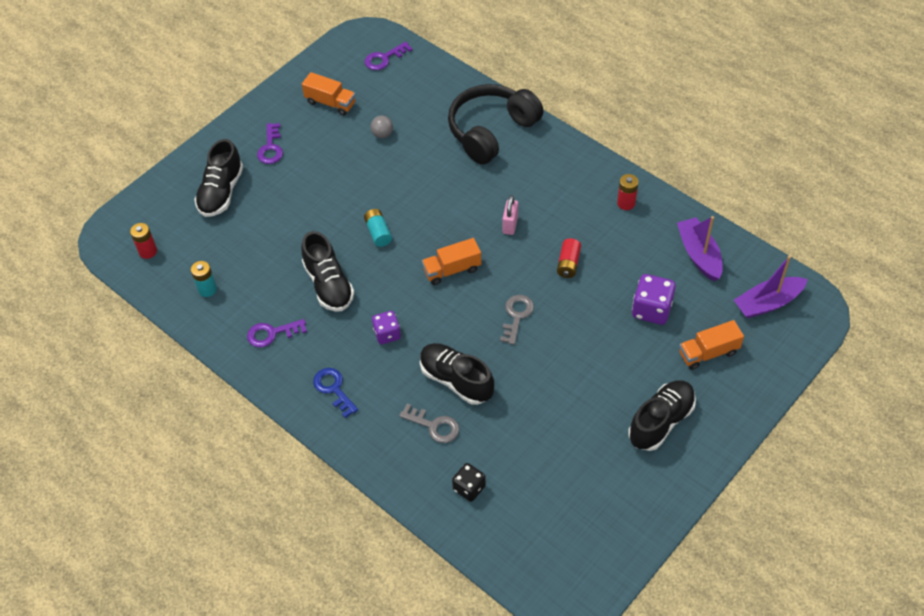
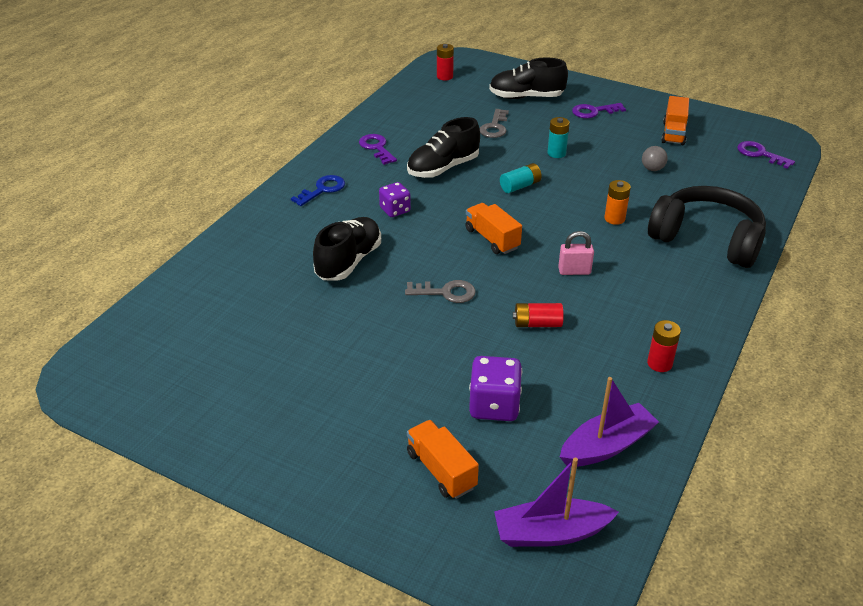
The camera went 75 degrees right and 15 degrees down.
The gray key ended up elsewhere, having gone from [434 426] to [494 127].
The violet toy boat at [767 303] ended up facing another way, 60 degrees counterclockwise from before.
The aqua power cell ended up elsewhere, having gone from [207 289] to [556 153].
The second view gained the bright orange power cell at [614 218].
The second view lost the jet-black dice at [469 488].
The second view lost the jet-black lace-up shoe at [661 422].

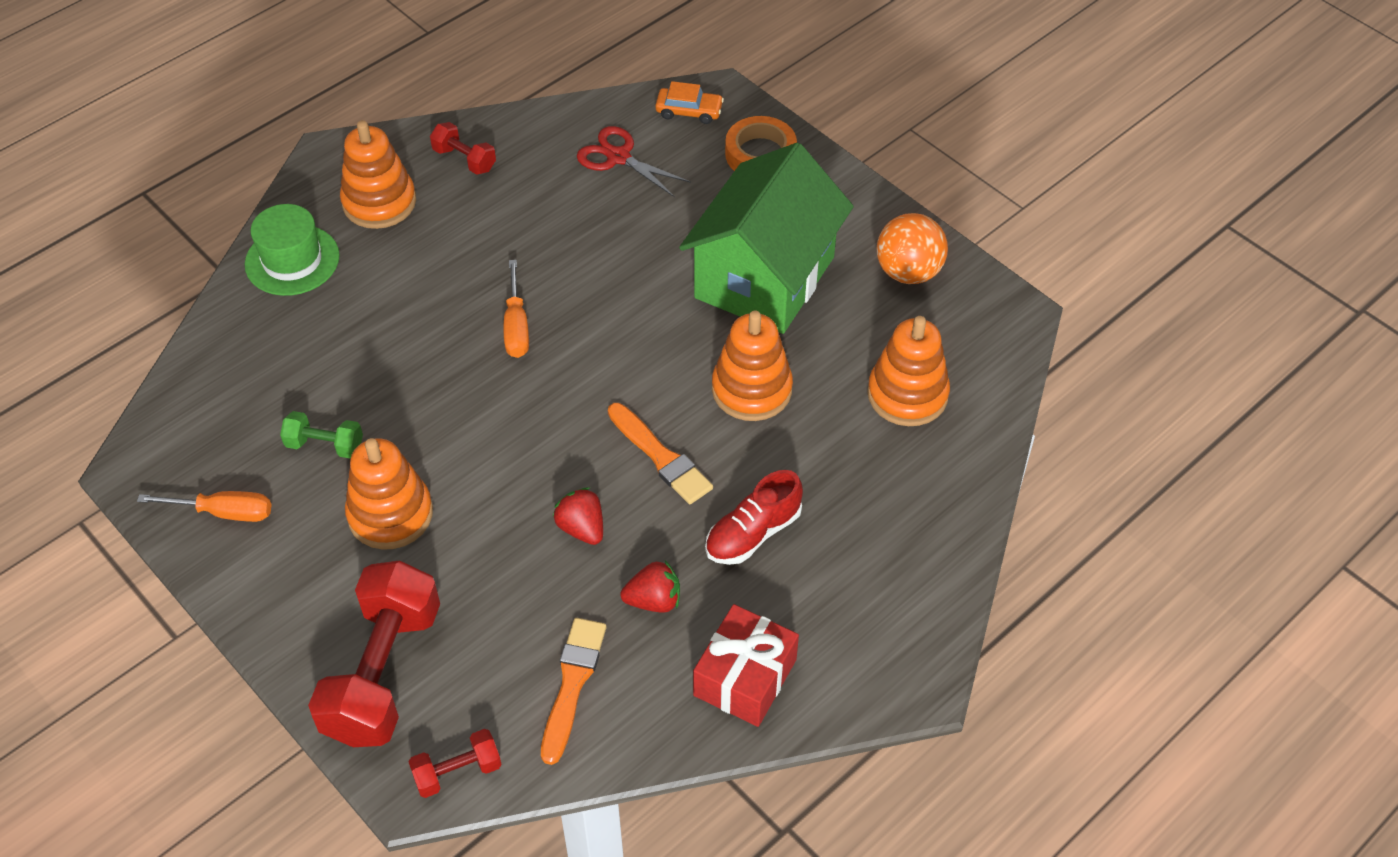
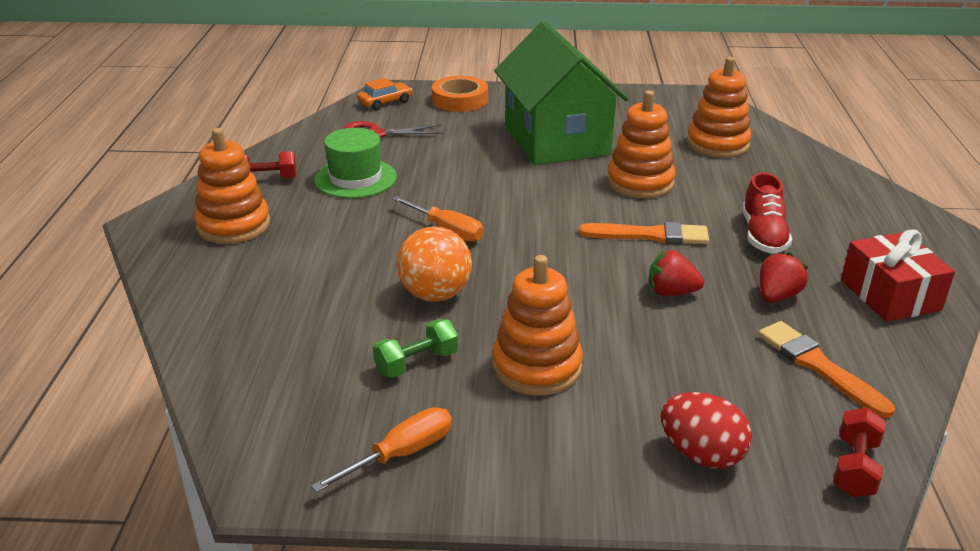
The camera went 45 degrees left and 20 degrees down.
The green hat ended up elsewhere, having gone from [292 260] to [355 178].
The bright orange sphere ended up elsewhere, having gone from [908 272] to [435 294].
Where the scarlet hand weight stood at [383 673], the scarlet egg came to stand at [701 454].

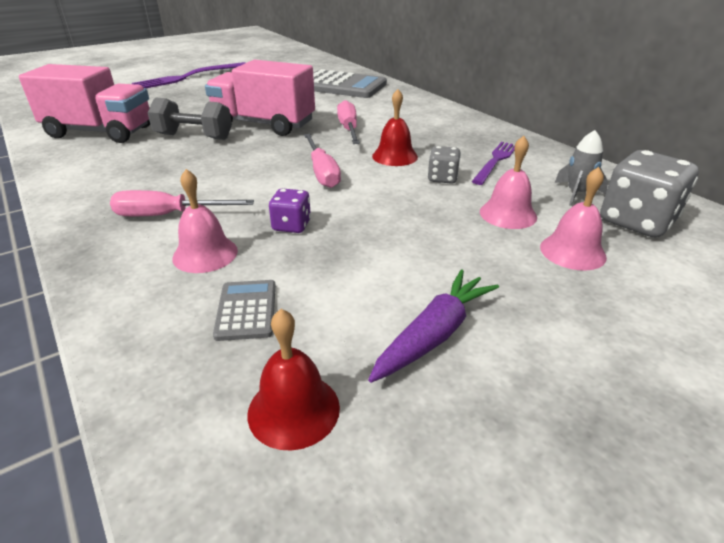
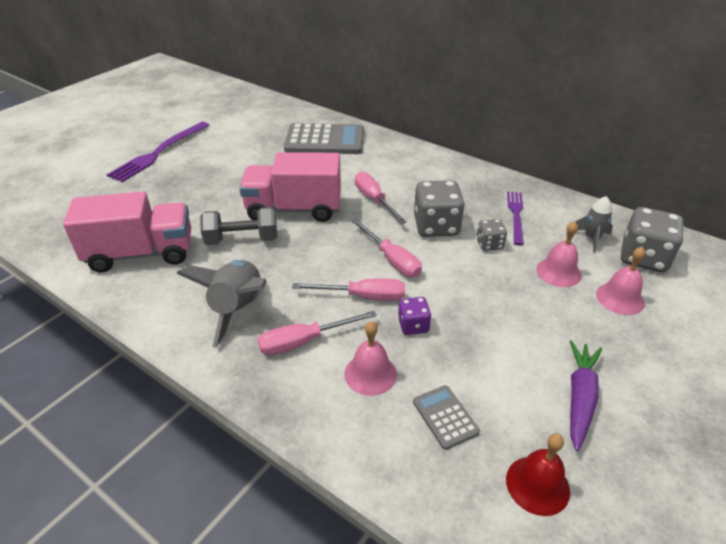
The camera went 20 degrees left and 5 degrees up.
The second view gained the gray rocket at [238 309].
The second view gained the rose-pink hand screwdriver at [363 297].
Where the scarlet bell stood at [395 156], the gray dice came to stand at [436 226].

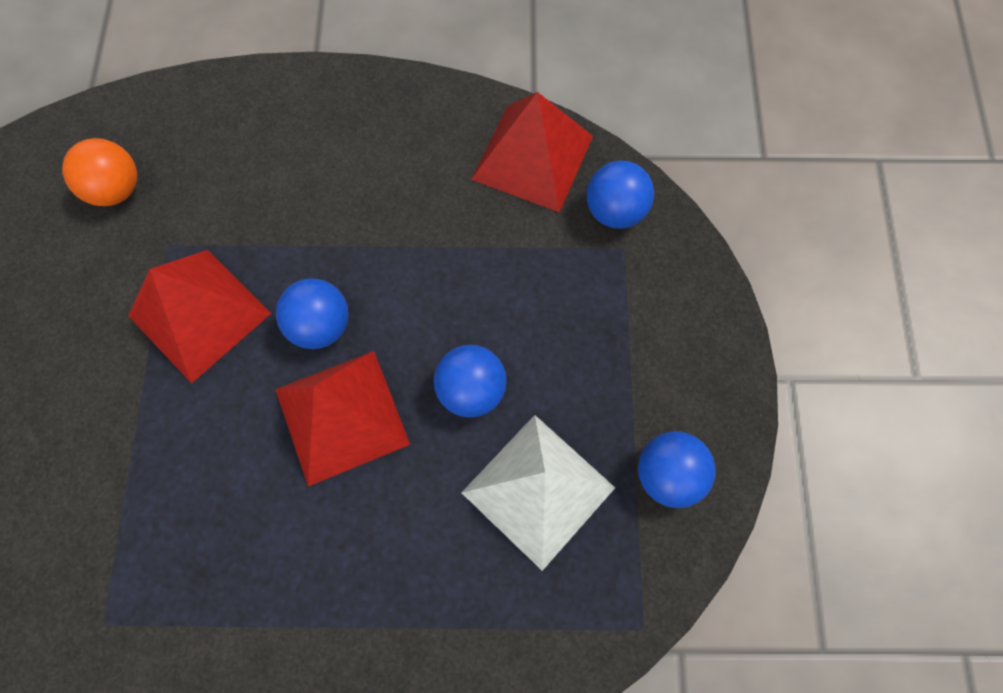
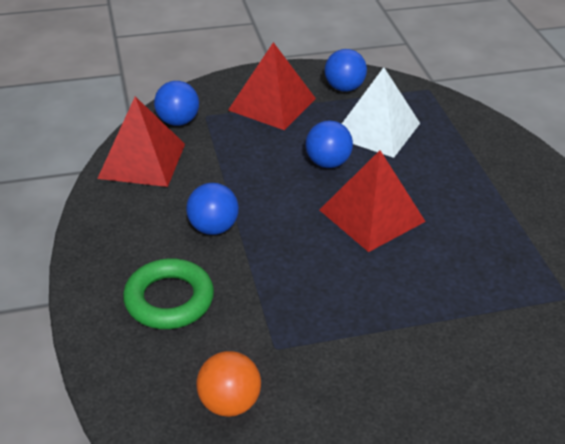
The camera went 105 degrees left and 30 degrees down.
The second view gained the green hoop at [169 299].
The royal blue sphere ended up elsewhere, having gone from [320 325] to [213 228].
The scarlet solid pyramid ended up elsewhere, having gone from [199 314] to [272 104].

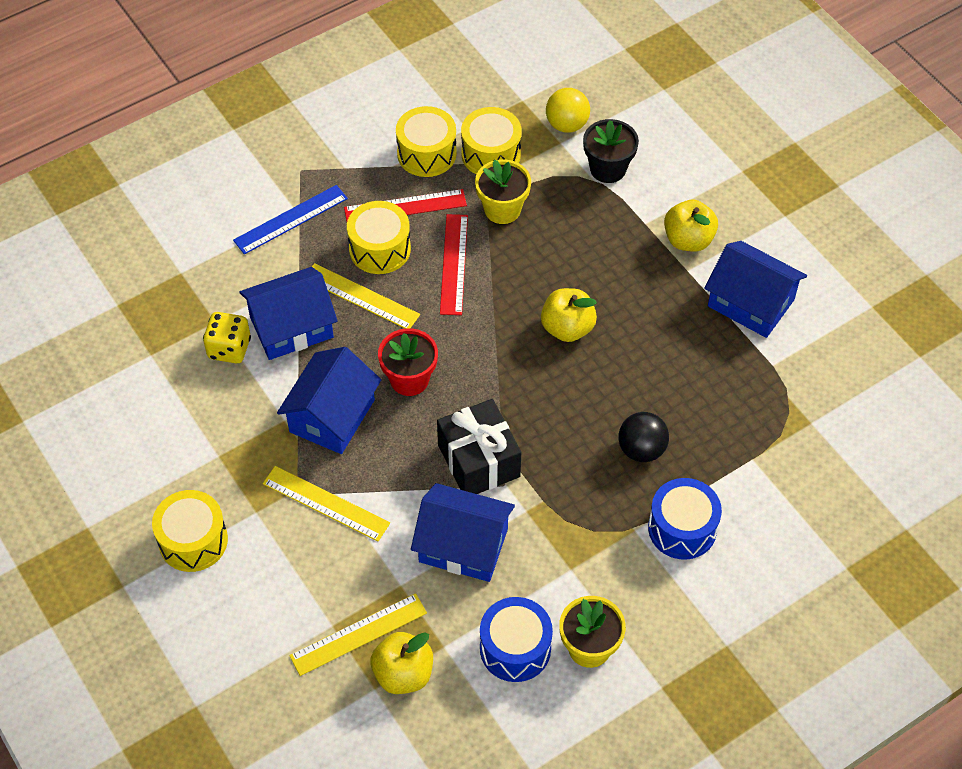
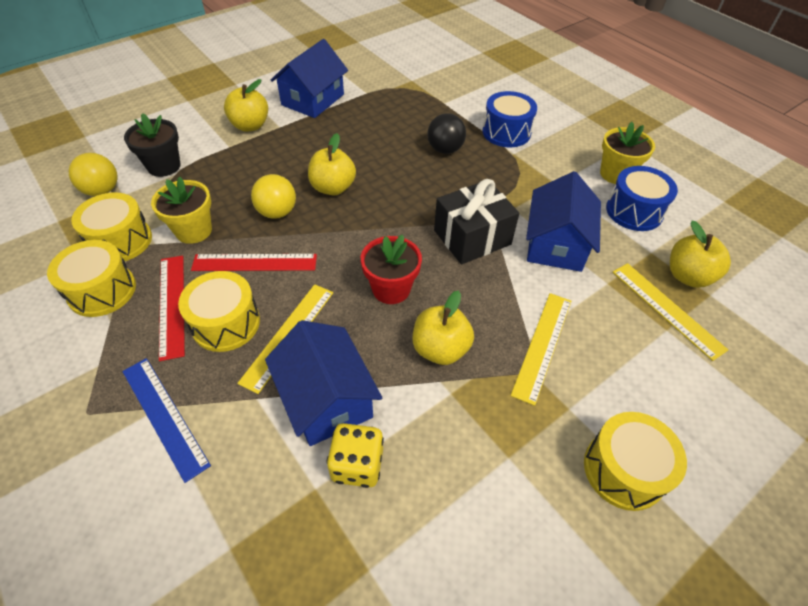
The camera went 95 degrees left and 5 degrees down.
The second view gained the yellow sphere at [277 212].
Where the royal blue cottage stood at [332 416], the yellow apple fruit came to stand at [440 349].

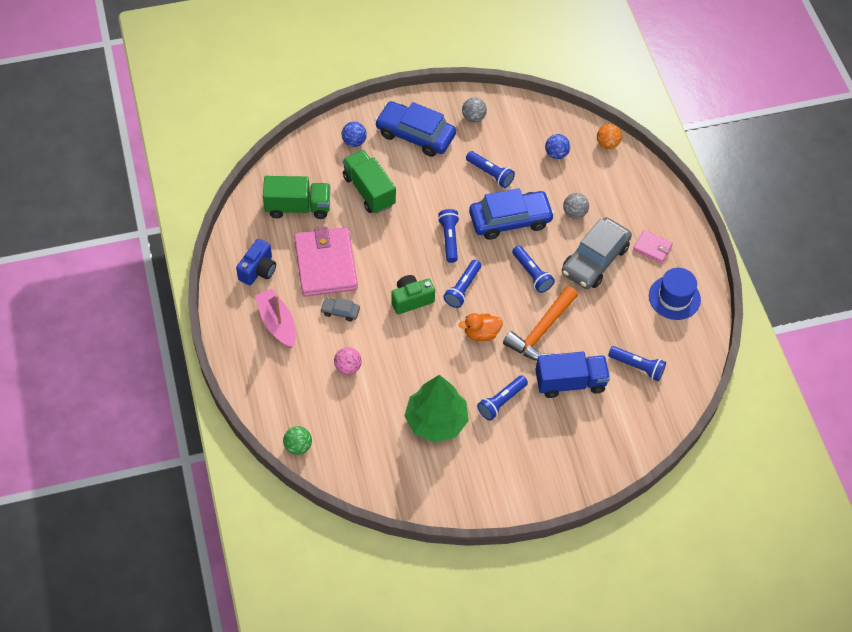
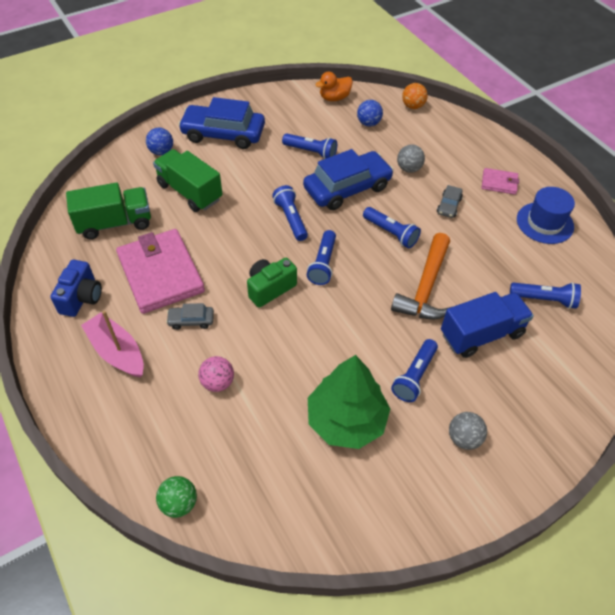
The camera went 15 degrees left and 5 degrees down.
The bright orange rubber duck ended up elsewhere, having gone from [481 333] to [334 98].
The size of the gray toy car at [595 260] changed by a factor of 0.45.
The gray sphere ended up elsewhere, having gone from [473 117] to [464 438].

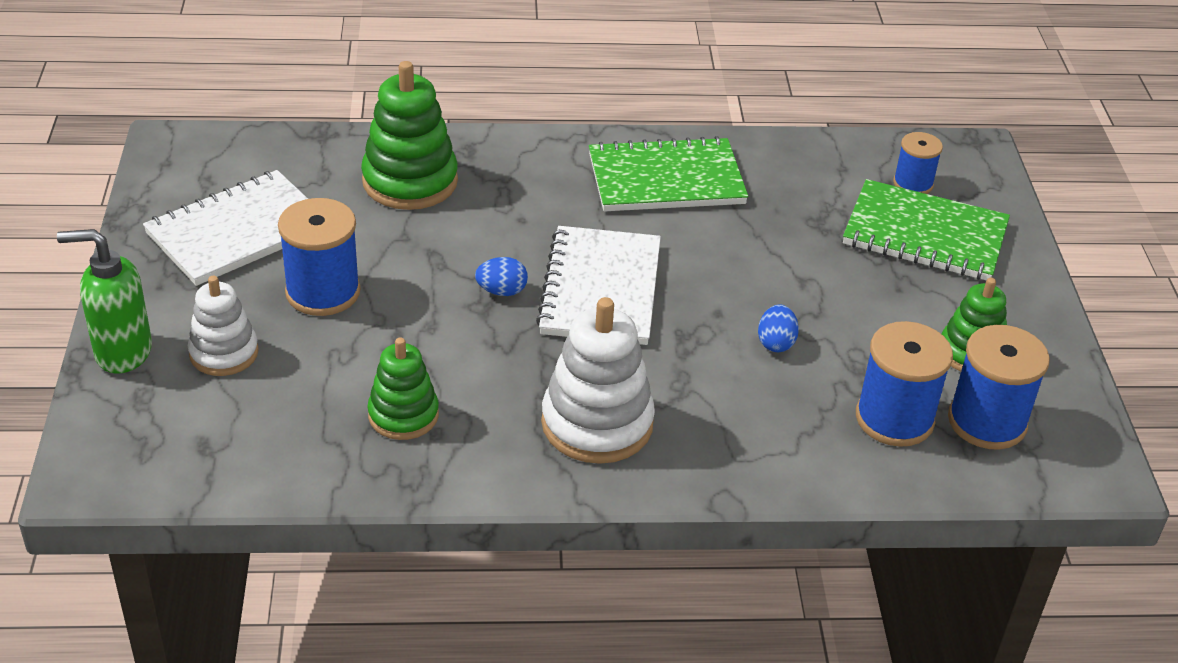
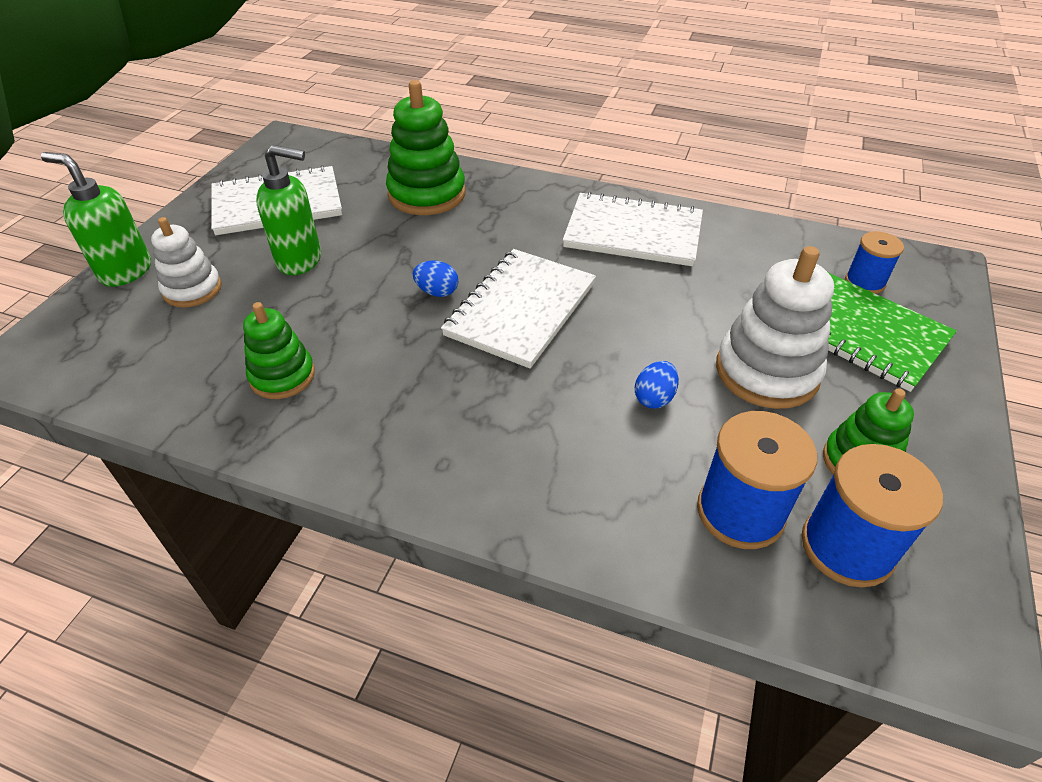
The camera went 25 degrees right and 5 degrees up.
Where the royal blue spool stood at [323 292], the green pump bottle came to stand at [300 260].
What was the green exercise book at [666 179] turned into the snow-white exercise book at [633 233].
The snow-white stacking rings ended up elsewhere, having gone from [597 423] to [766 371].

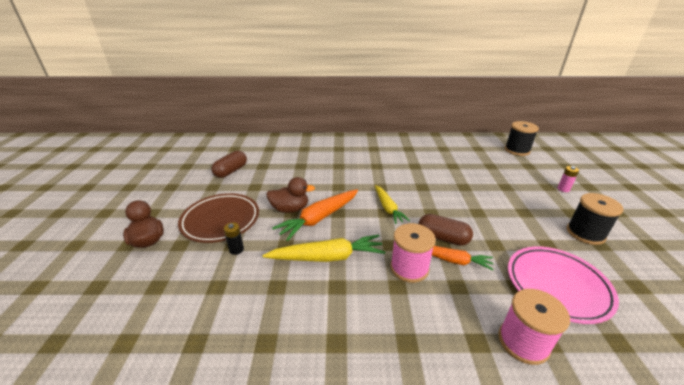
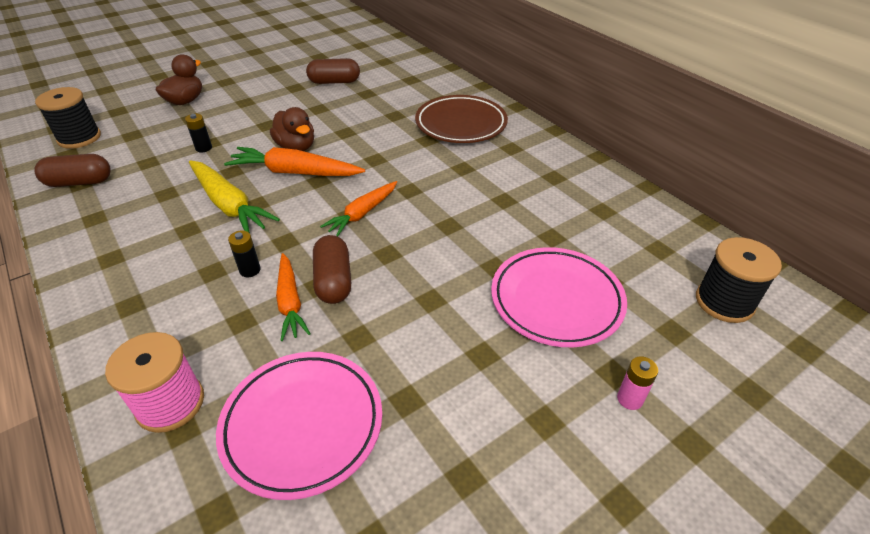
The camera went 55 degrees right and 10 degrees up.
The second view gained the brown pill shape at [79 182].
The jet-black spool ended up elsewhere, having gone from [585 233] to [79 138].
Where the rose-pink spool stood at [409 268], the jet-black power cell came to stand at [250 270].
What was the yellow root vegetable at [388 208] turned into the bright orange root vegetable at [362 213].
The brown flat dish ended up elsewhere, having gone from [221 220] to [461 124].
The second view gained the rose-pink flat dish at [556 300].

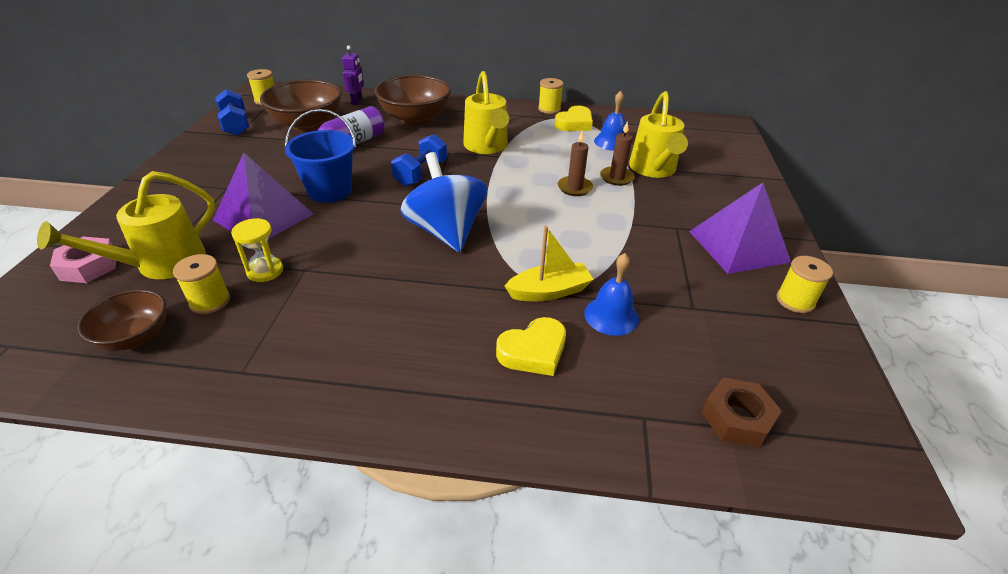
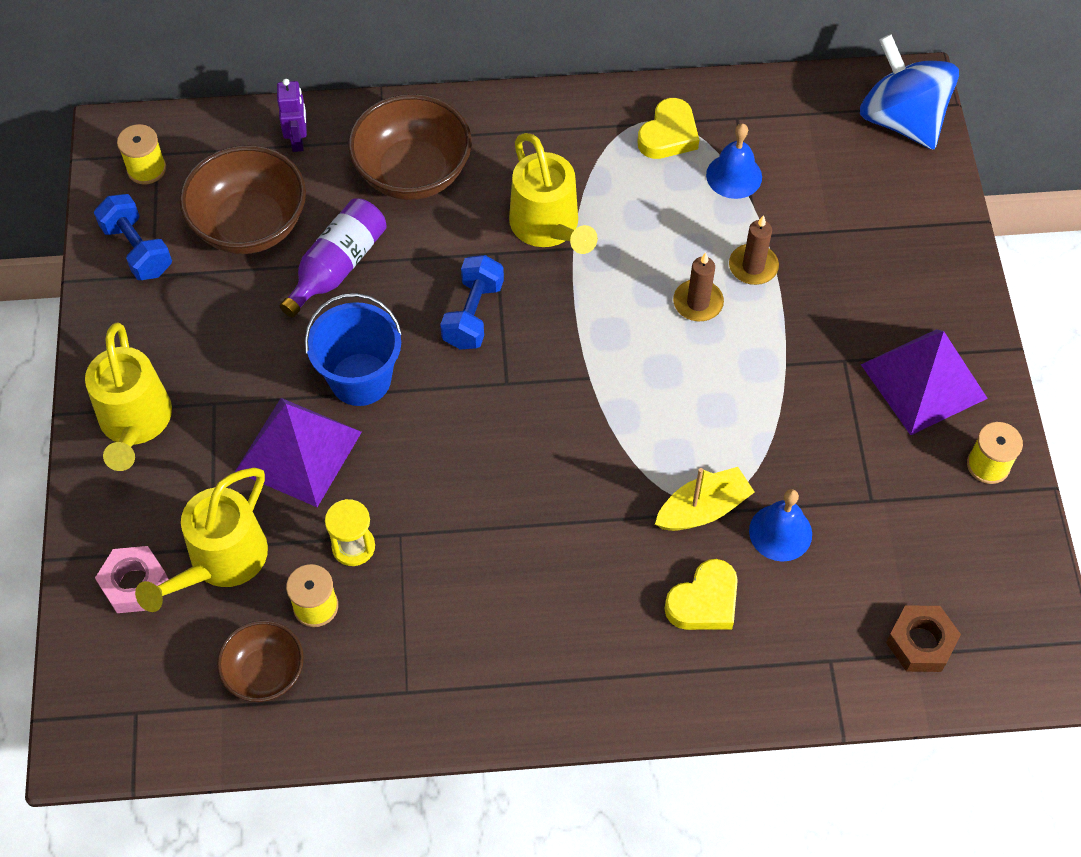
The camera went 10 degrees left and 20 degrees up.
The yellow sprinkling can ended up elsewhere, having gone from [653 170] to [135 424].
The royal blue whirligig ended up elsewhere, having gone from [446 231] to [901 120].
The second view lost the yellow spool at [549 109].

